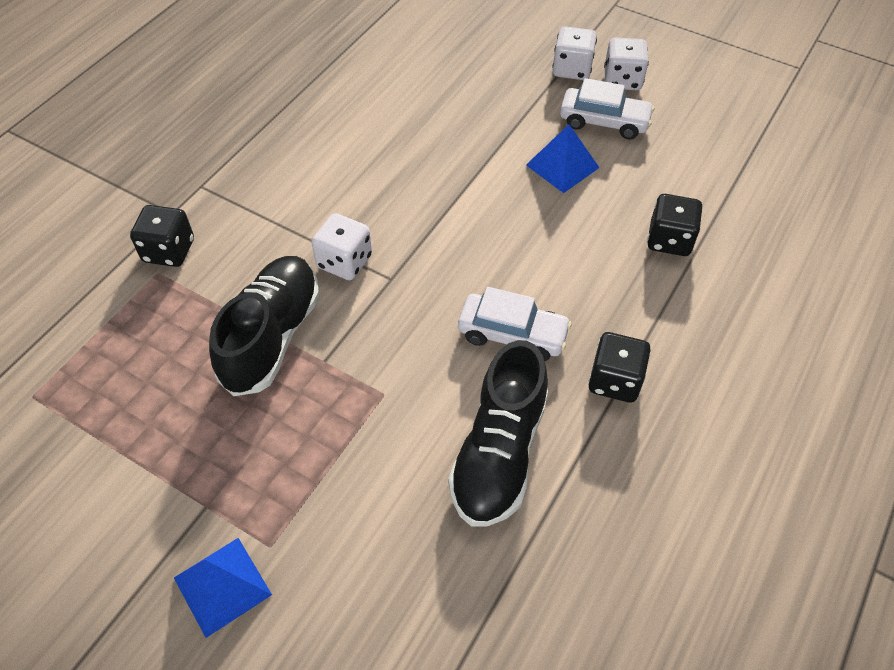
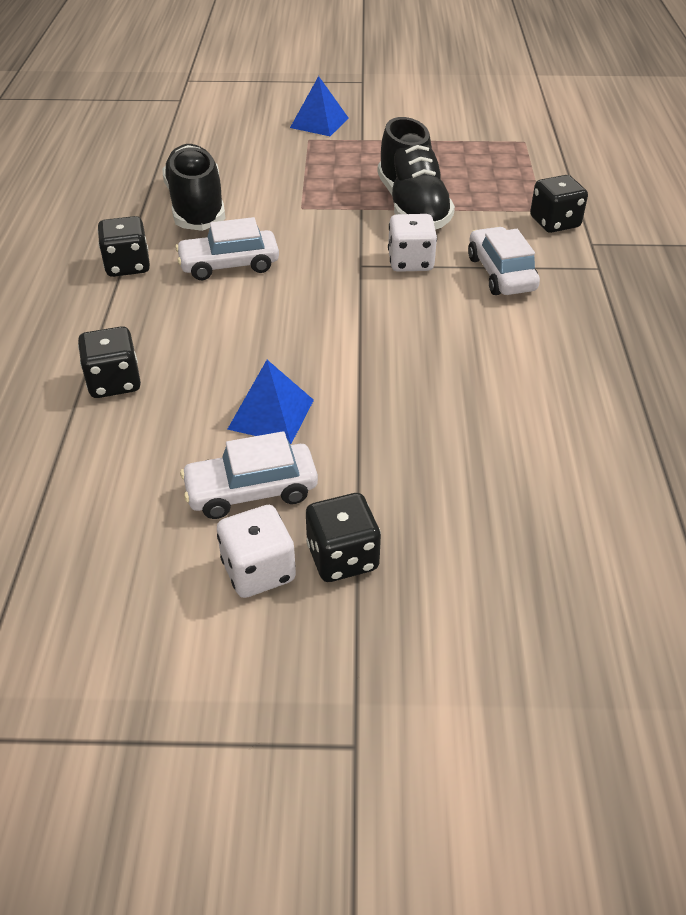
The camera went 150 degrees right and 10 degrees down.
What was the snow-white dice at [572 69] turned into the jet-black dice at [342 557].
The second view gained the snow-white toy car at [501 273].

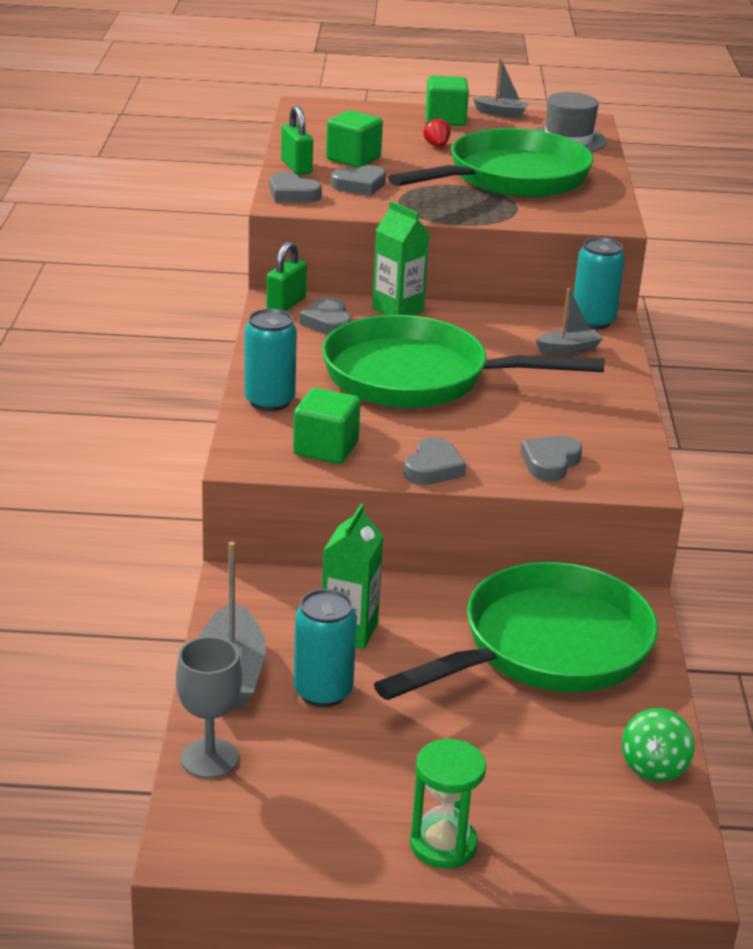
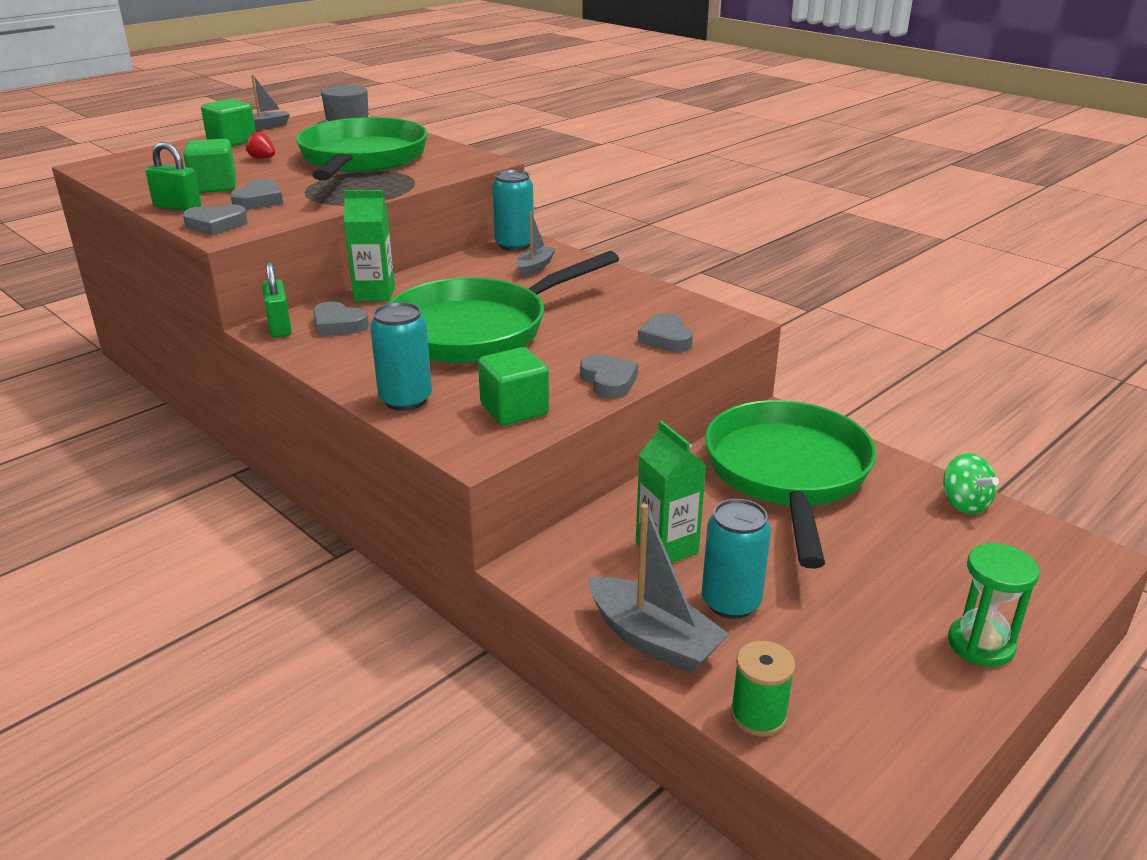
The camera went 45 degrees left and 0 degrees up.
Where the gray chalice stood at [209 758], the green spool came to stand at [758 715].

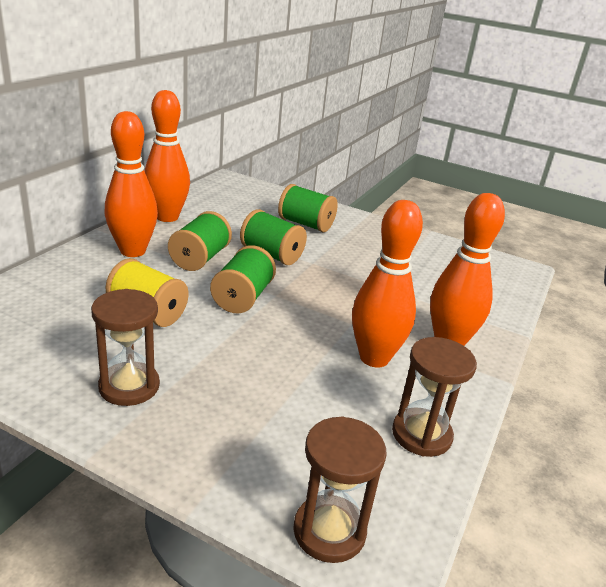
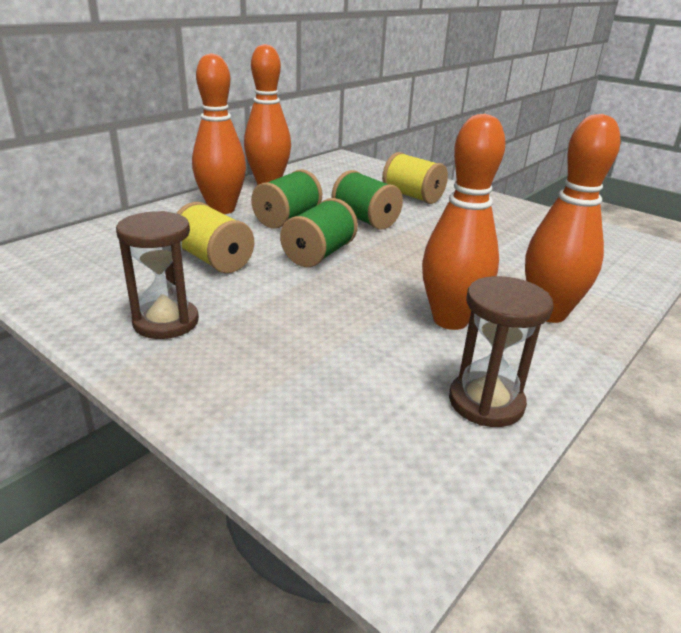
The camera went 15 degrees right and 0 degrees up.
What was the green spool at [305 224] turned into the yellow spool at [412 196].
The second view lost the brown sand timer at [329 531].

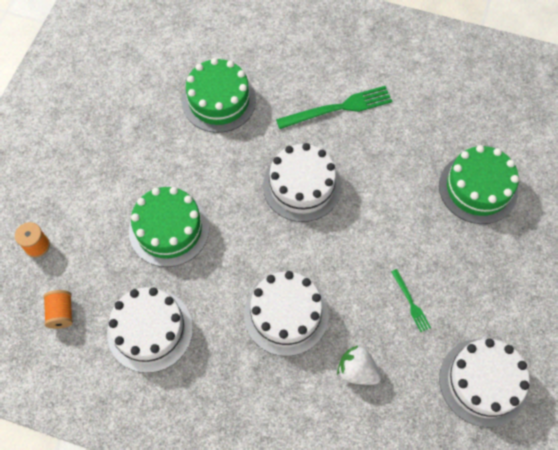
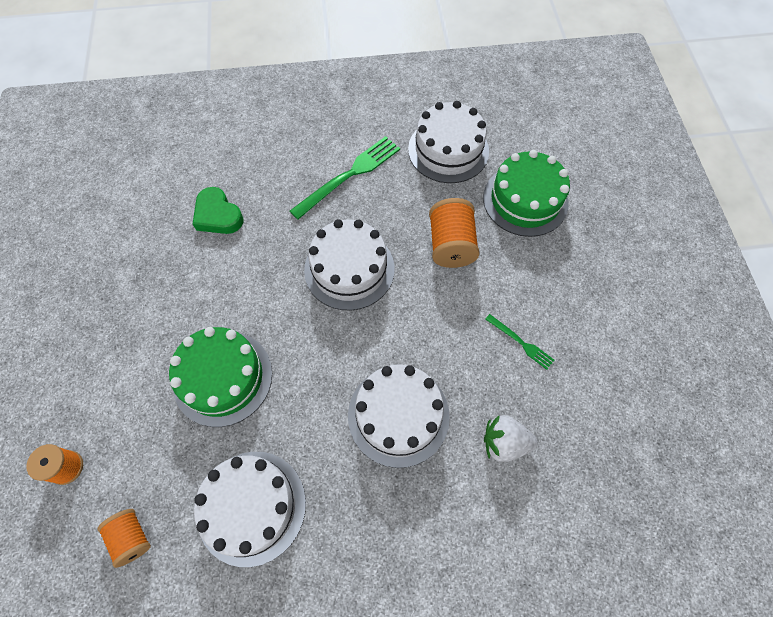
The camera went 25 degrees left and 0 degrees up.
Where the green cake stood at [219 100], the green heart shape came to stand at [218 215].
The snow-white cake ended up elsewhere, having gone from [483 382] to [448 150].
The second view gained the bright orange spool at [451 245].

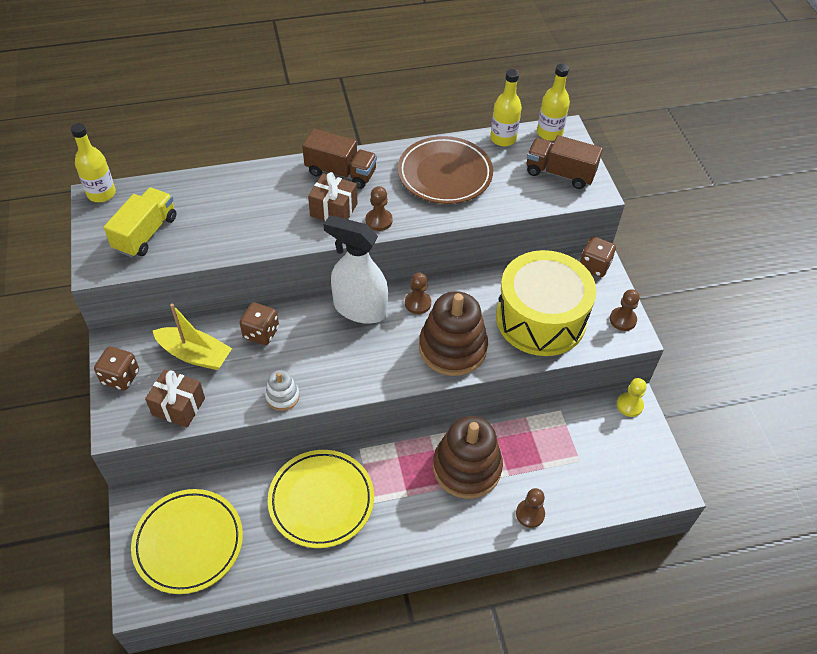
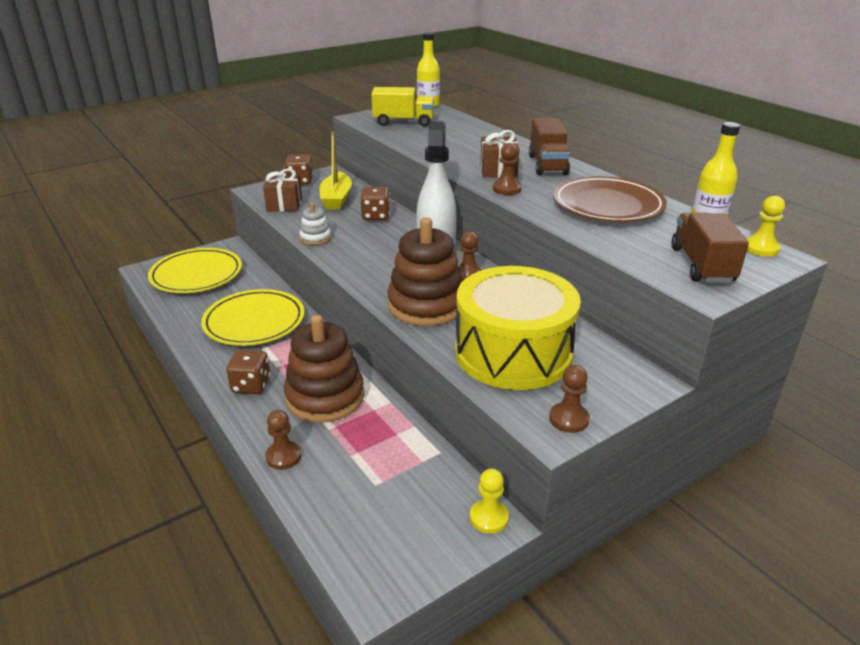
The camera went 70 degrees right and 20 degrees down.
The brown dice ended up elsewhere, having gone from [594 266] to [251 385].
Where the yellow drink bottle stood at [549 133], the yellow chess pawn came to stand at [761 248].

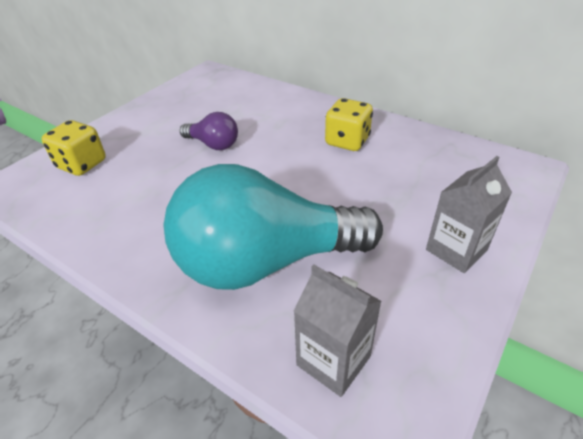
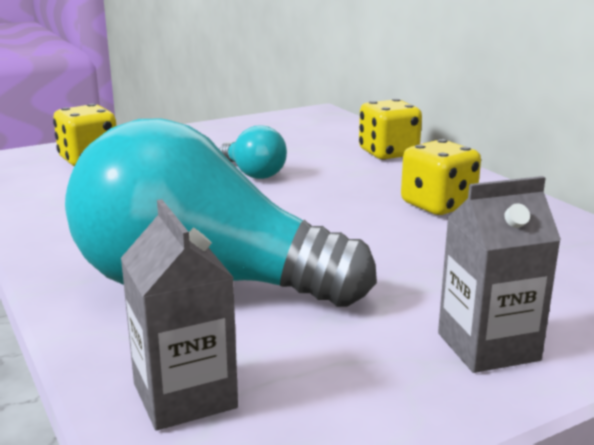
The camera went 25 degrees right and 20 degrees down.
What was the violet bulb at [213 144] turned into the aqua bulb at [253 173].
The second view gained the yellow dice at [388 153].

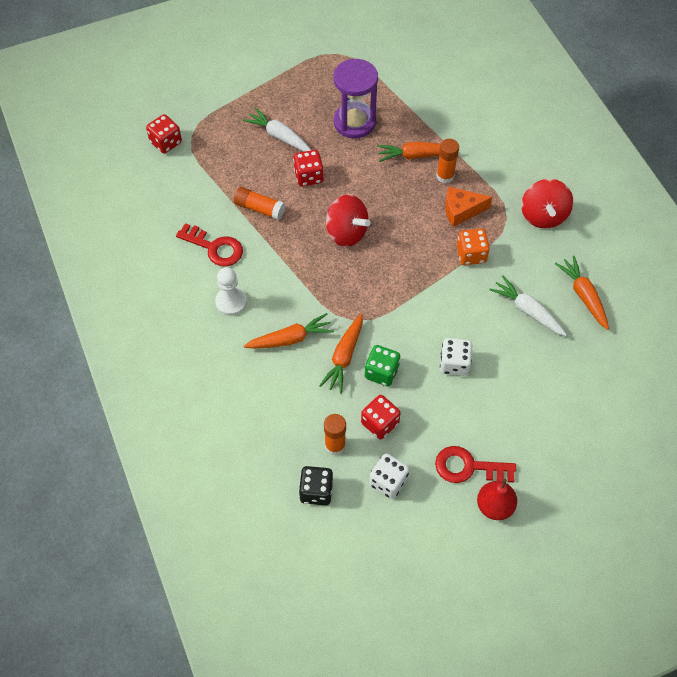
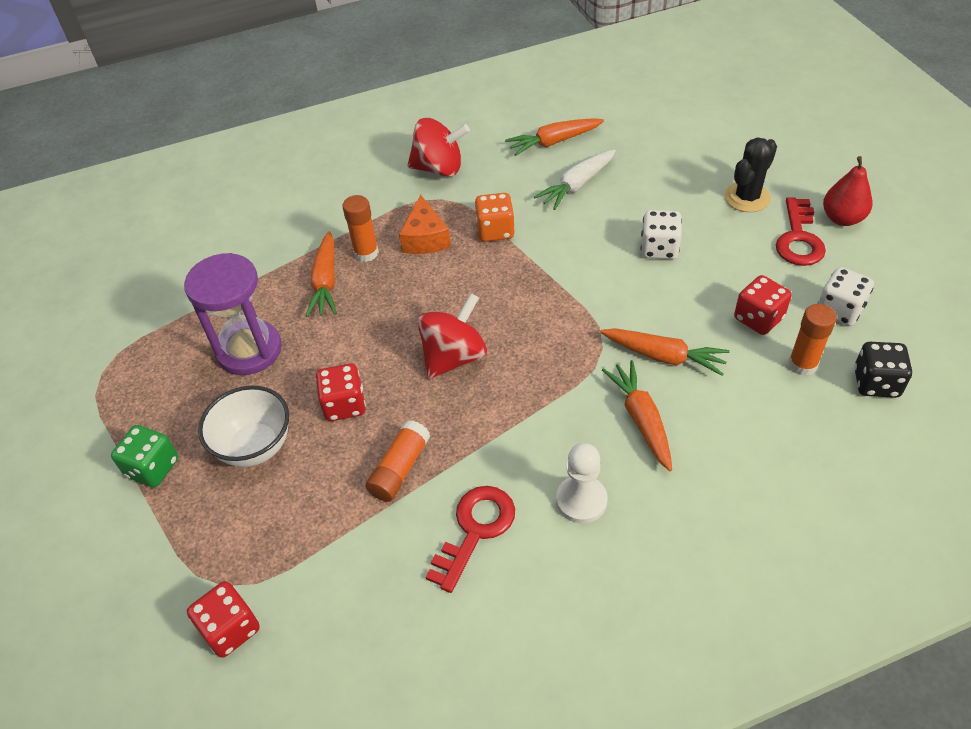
The camera went 85 degrees left and 10 degrees down.
The green dice ended up elsewhere, having gone from [381 372] to [153 468].
Where the snow-white root vegetable stood at [279 136], the snow-white deep dish came to stand at [255 447].
The second view gained the jet-black cactus at [747 197].

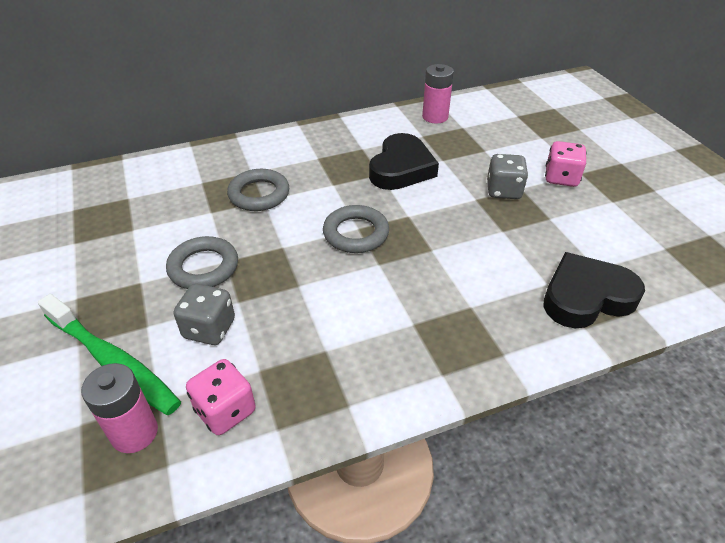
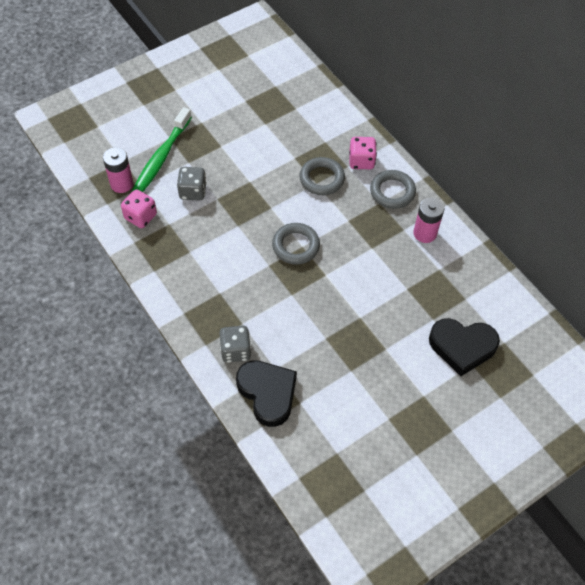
The camera went 75 degrees right and 15 degrees up.
The gray dice ended up elsewhere, having gone from [503 191] to [235 350].
The rose-pink dice ended up elsewhere, having gone from [561 178] to [361 161].
The gray hoop ended up elsewhere, having gone from [203 267] to [392 192].
The rose-pink power cell ended up elsewhere, having gone from [435 117] to [425 233].
The jet-black heart shape ended up elsewhere, having gone from [401 168] to [462 347].

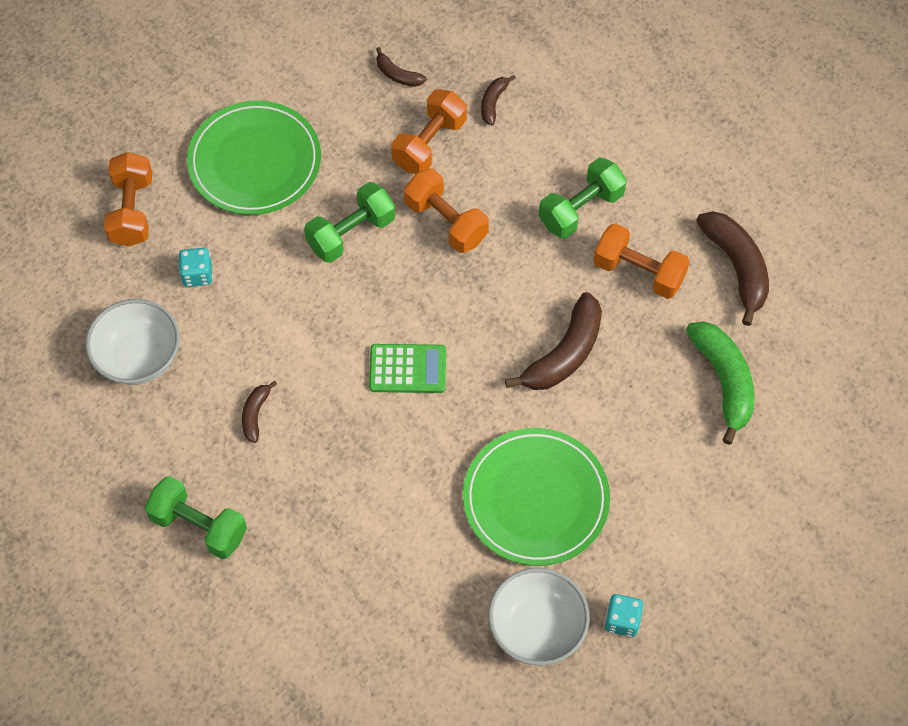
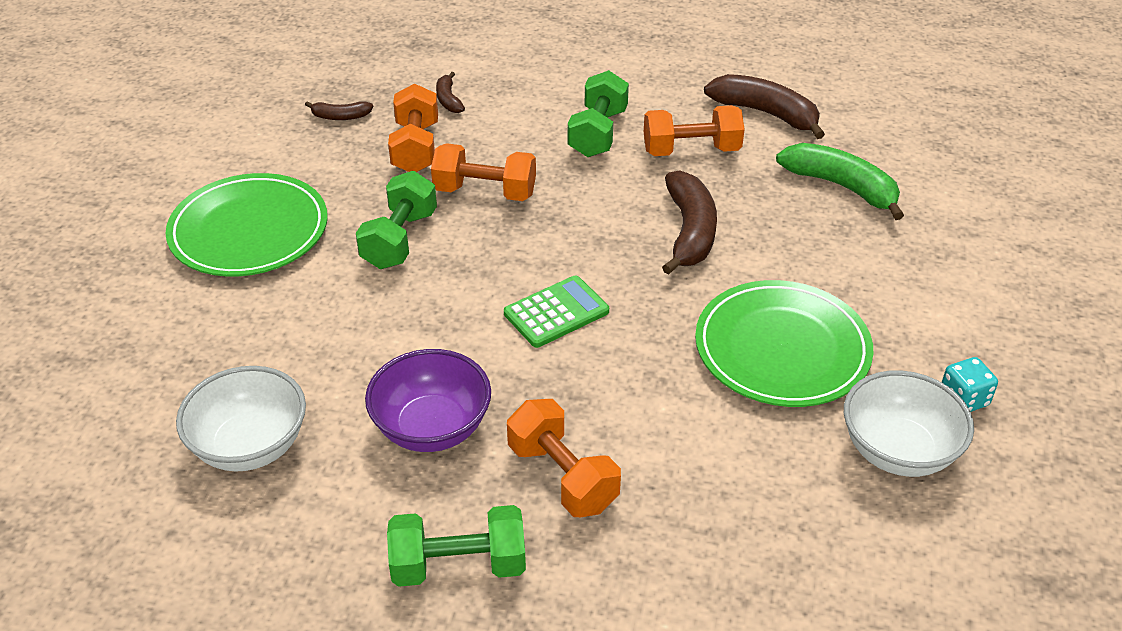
The camera went 35 degrees left and 20 degrees down.
Where the brown banana stood at [255 414], the violet deep dish came to stand at [432 428].
The bright orange hand weight ended up elsewhere, having gone from [132 211] to [562 476].
The second view lost the aqua dice at [197 275].

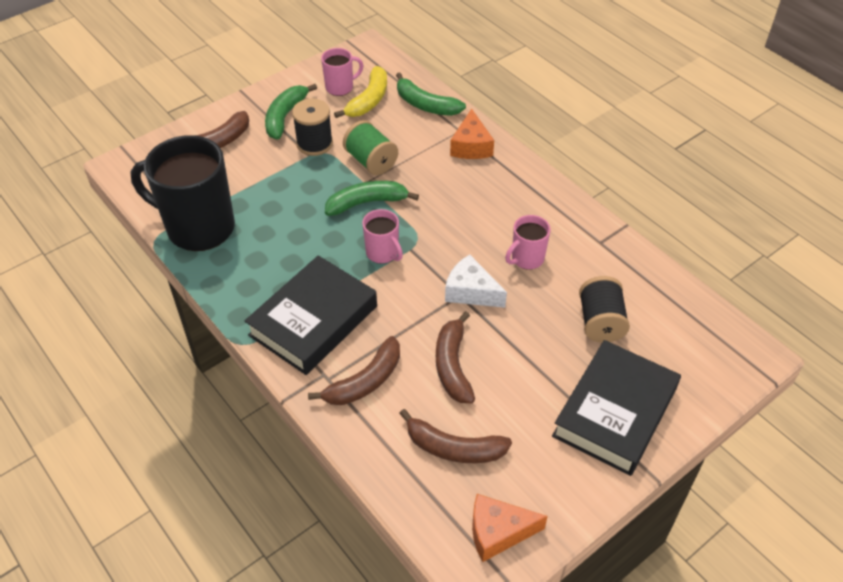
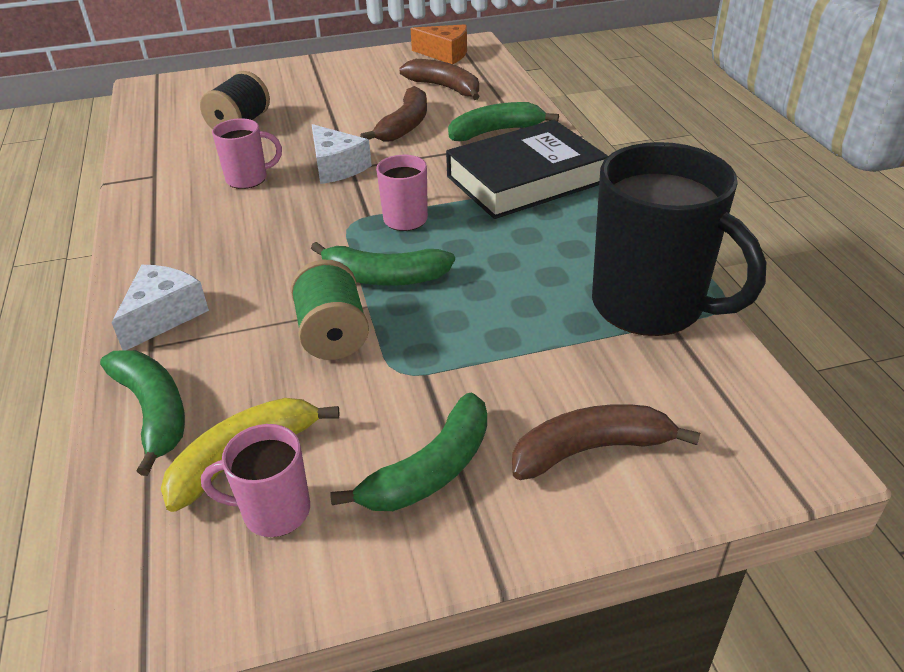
The camera went 155 degrees left and 10 degrees down.
What was the bright orange cheese at [471 146] turned into the snow-white cheese at [163 315].
What was the brown banana at [365 381] turned into the green banana at [495 131].
The second view lost the jet-black spool at [314 144].
The second view lost the jet-black book at [615 412].

